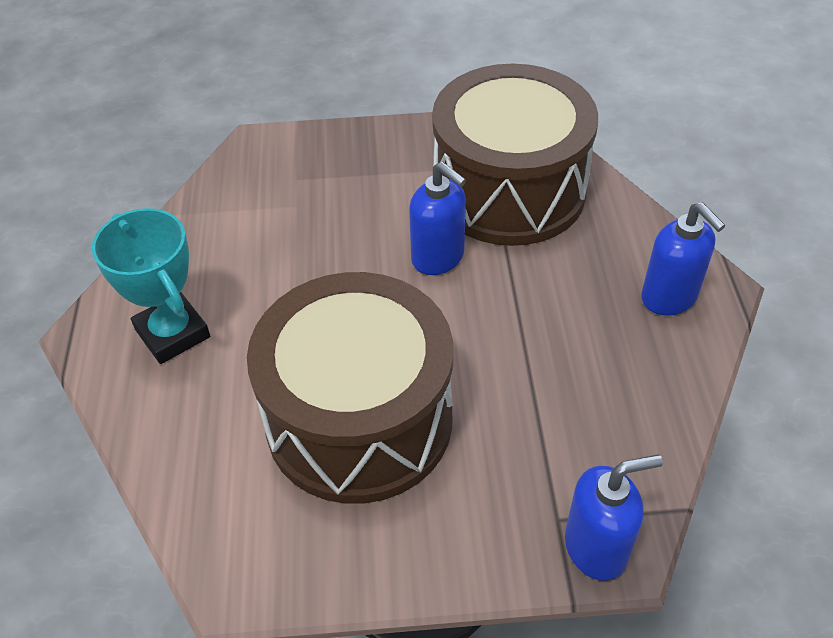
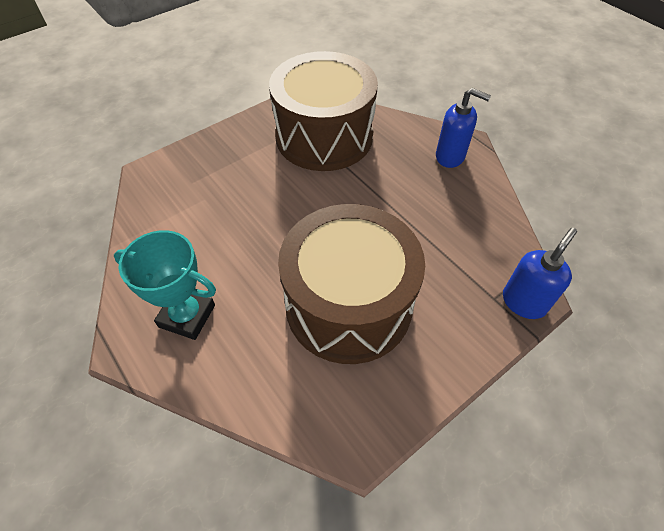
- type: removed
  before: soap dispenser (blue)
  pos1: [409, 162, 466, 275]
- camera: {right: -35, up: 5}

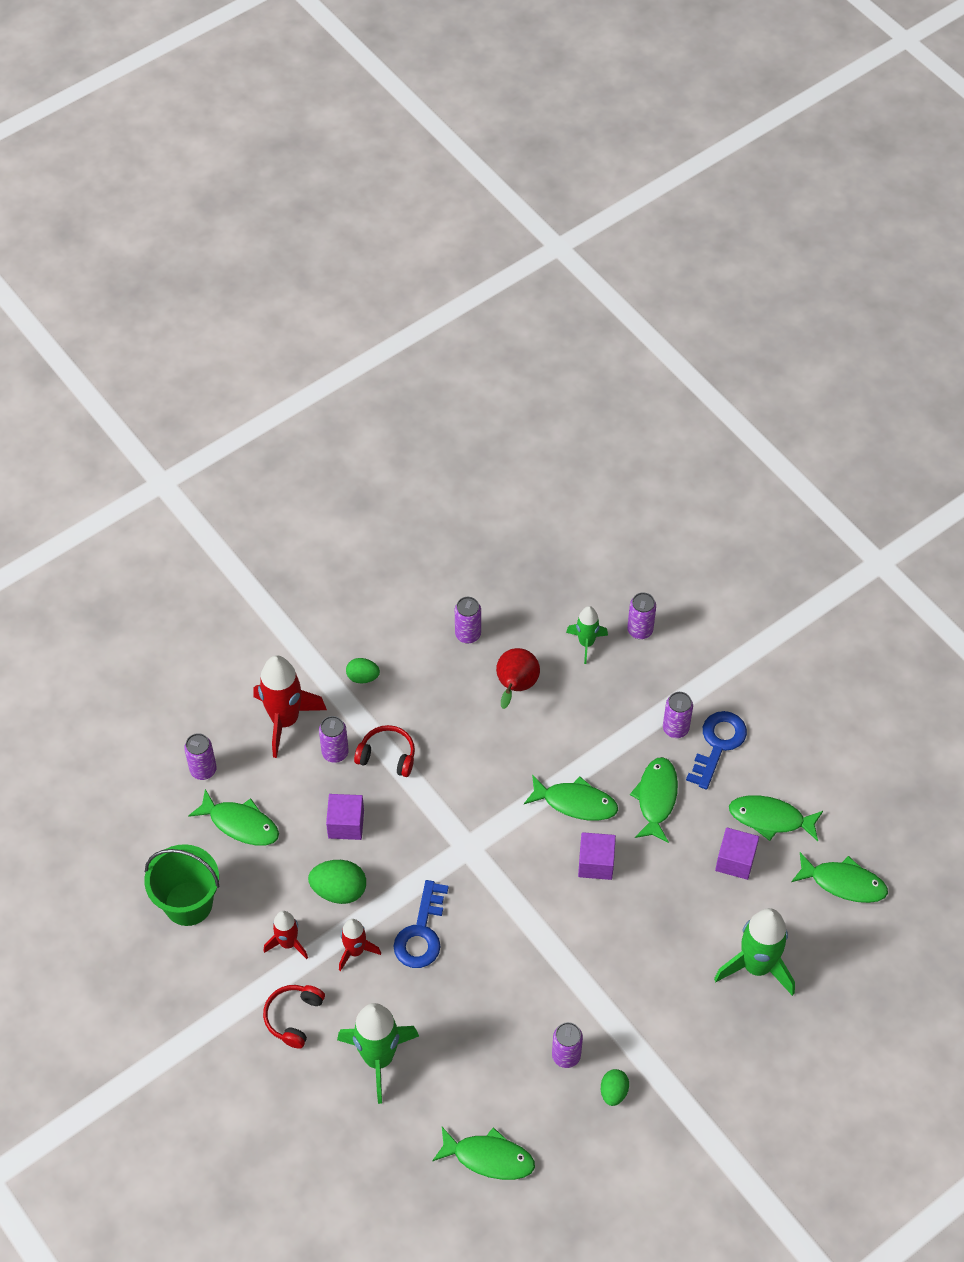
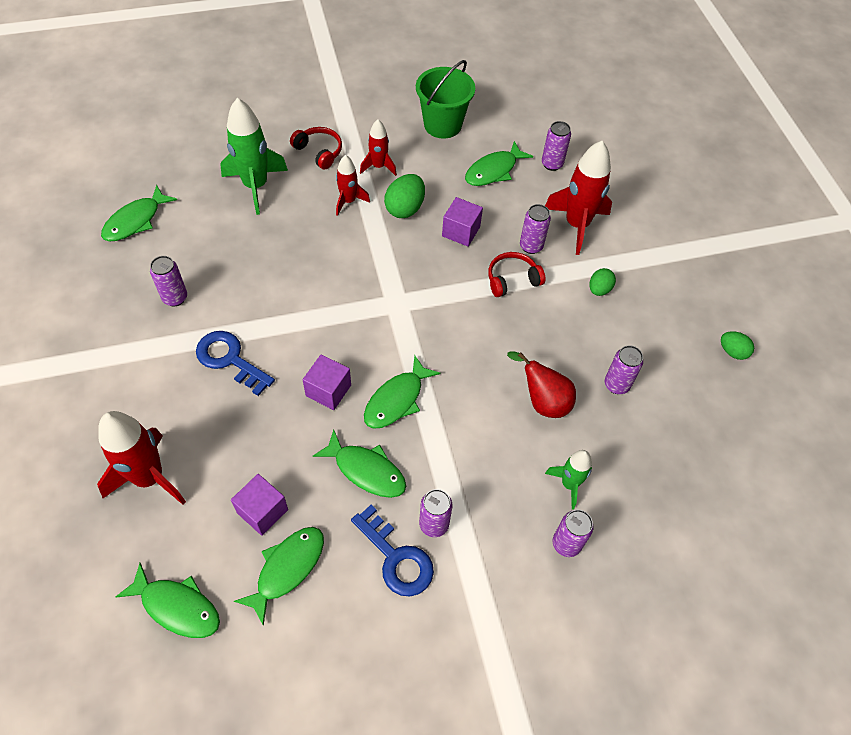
- type: recoloured
  before: rocket (green)
  after: rocket (red)
  pos1: [714, 908, 795, 996]
  pos2: [97, 411, 186, 505]
- type: turned
  before: fish (green)
  pos1: [791, 852, 888, 903]
  pos2: [116, 563, 220, 638]
  turn: -105
- type: moved
  before: key (blue)
  pos1: [393, 880, 449, 968]
  pos2: [196, 331, 275, 396]
- type: turned
  before: headphones (red)
  pos1: [354, 725, 415, 777]
  pos2: [488, 252, 546, 297]
  turn: -150
- type: moved
  before: egg (green)
  pos1: [601, 1069, 629, 1106]
  pos2: [721, 331, 754, 360]
- camera: {right: 110, up: 0}

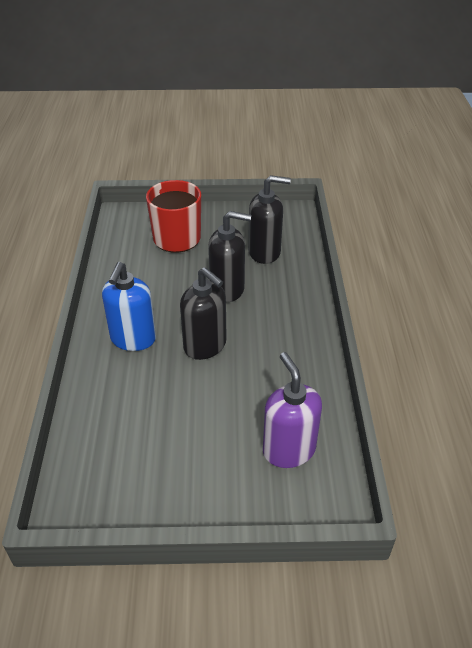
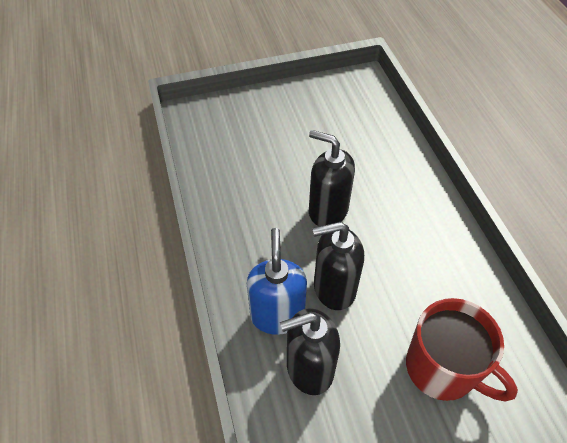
- type: moved
  before: soap dispenser (blue)
  pos1: [102, 262, 156, 351]
  pos2: [247, 228, 307, 335]
- type: removed
  before: soap dispenser (purple)
  pos1: [263, 352, 322, 468]
- camera: {right: 165, up: 10}

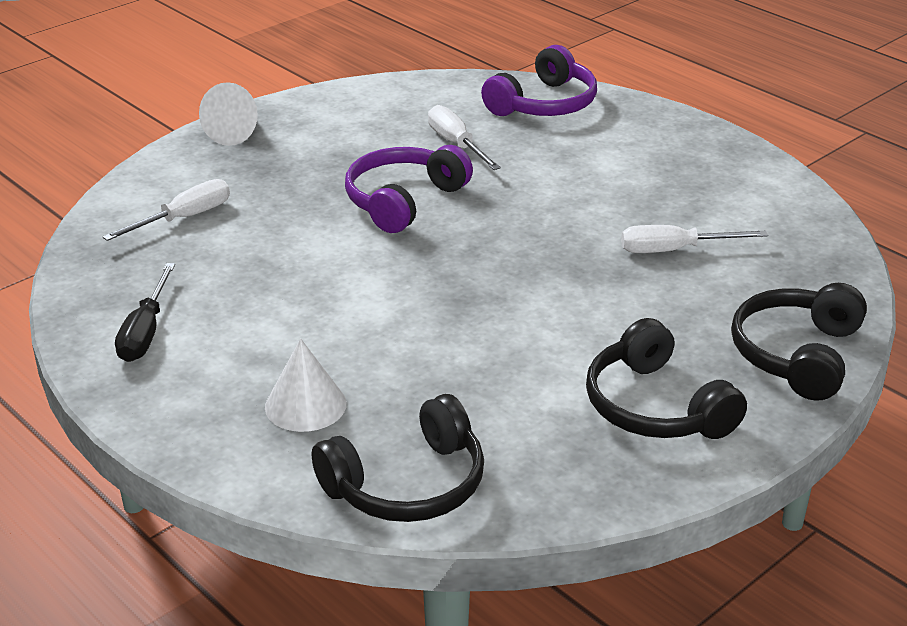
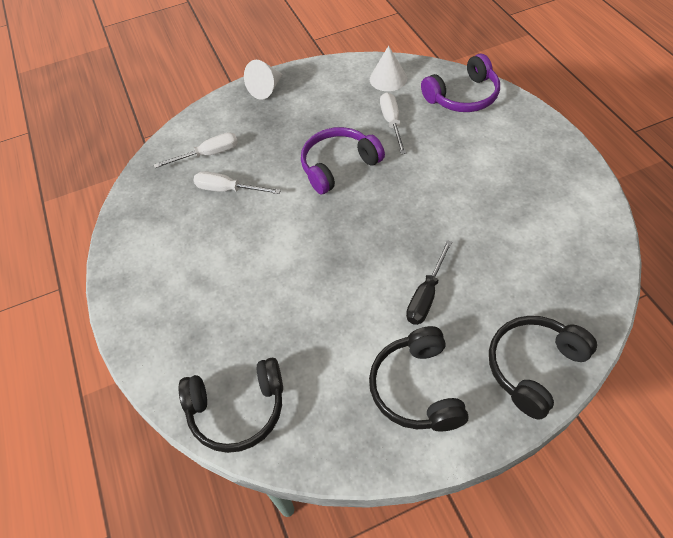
- type: moved
  before: screwdriver (white)
  pos1: [621, 225, 768, 253]
  pos2: [193, 171, 281, 194]
- type: moved
  before: cone (white)
  pos1: [265, 339, 347, 432]
  pos2: [370, 46, 407, 91]
- type: moved
  before: screwdriver (black)
  pos1: [115, 263, 175, 362]
  pos2: [406, 240, 452, 325]
- camera: {right: 25, up: 20}

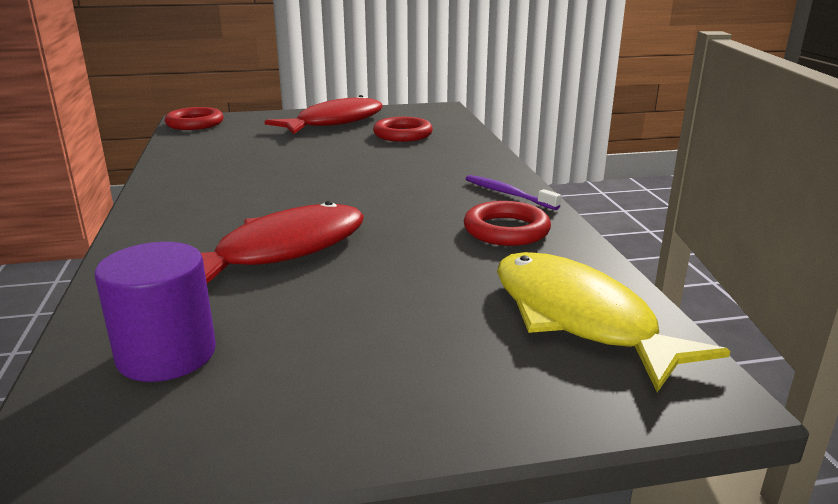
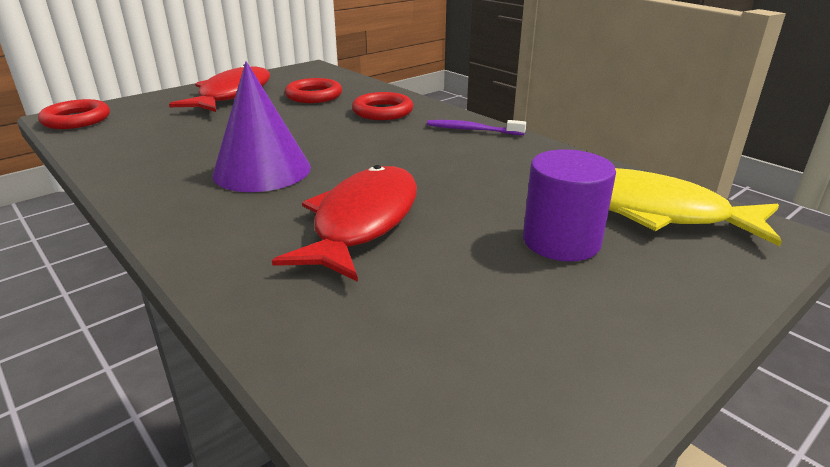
- type: added
  after: cone (purple)
  pos2: [213, 61, 311, 192]
- type: moved
  before: ring (red)
  pos1: [464, 201, 551, 246]
  pos2: [352, 92, 413, 120]
- type: moved
  before: cylinder (purple)
  pos1: [95, 242, 216, 382]
  pos2: [523, 149, 616, 261]
- camera: {right: -30, up: 5}

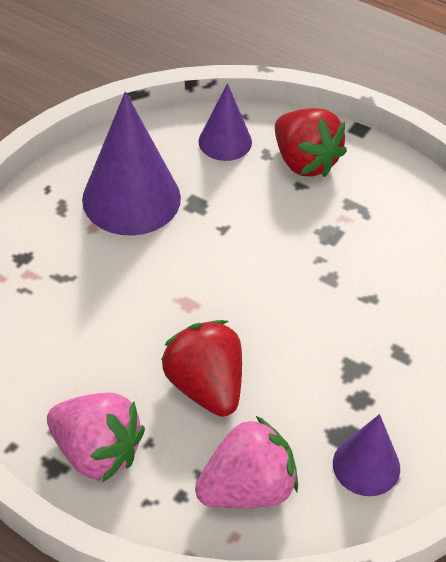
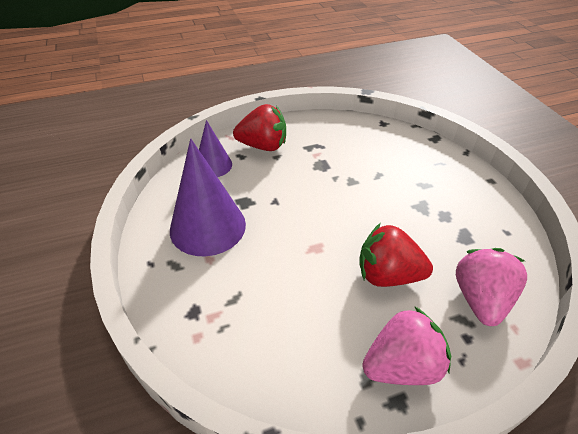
- type: removed
  before: cone (purple)
  pos1: [333, 414, 400, 496]
- camera: {right: -50, up: -5}

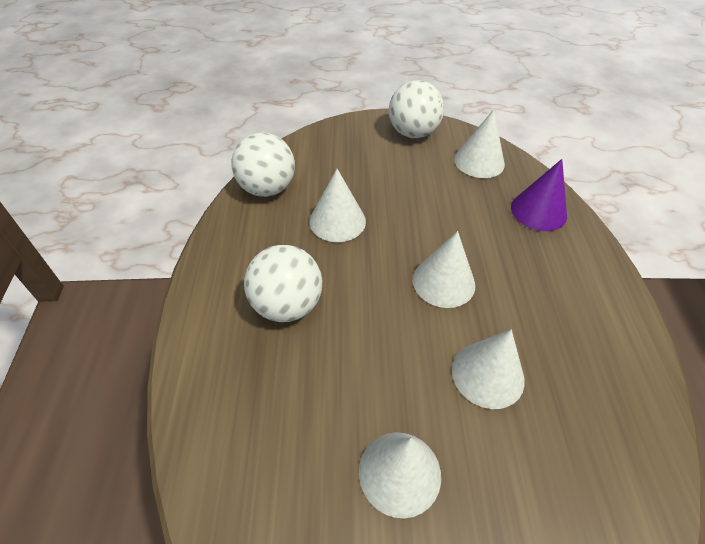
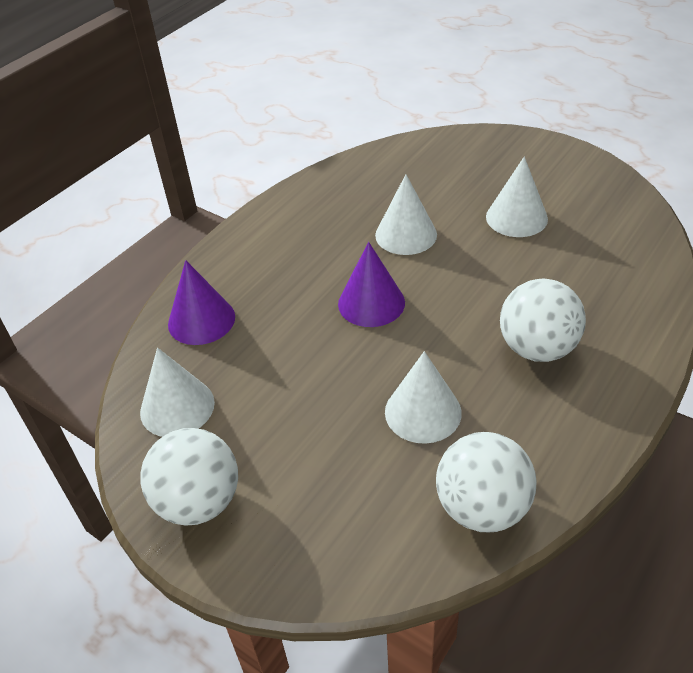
- type: recoloured
  before: cone (white)
  after: cone (purple)
  pos1: [413, 231, 475, 308]
  pos2: [338, 242, 405, 327]
- camera: {right: -140, up: -5}

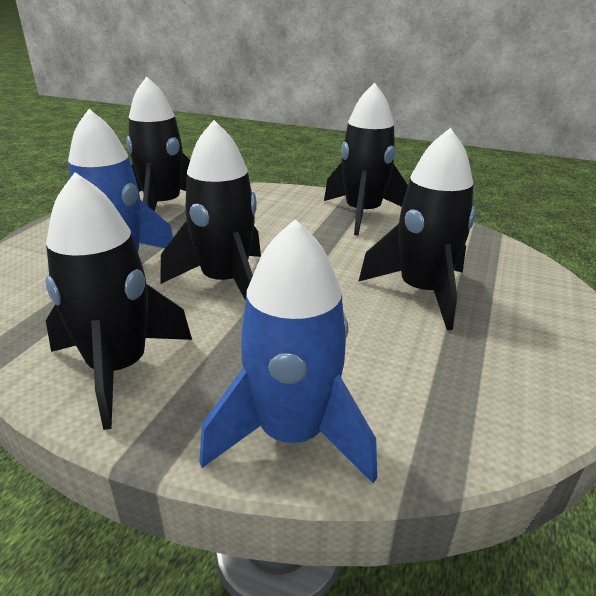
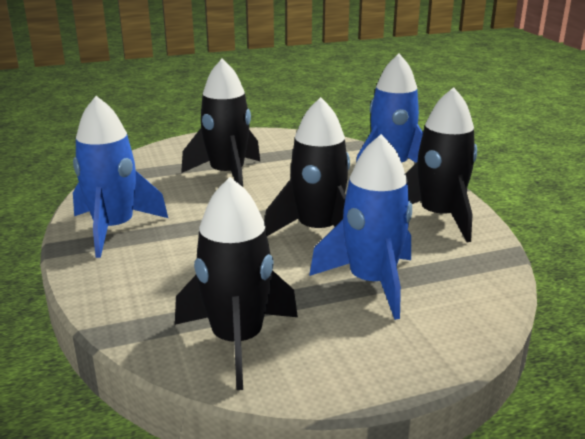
- type: recoloured
  before: rocket (black)
  after: rocket (blue)
  pos1: [324, 83, 408, 236]
  pos2: [73, 96, 168, 258]
- camera: {right: -130, up: -5}

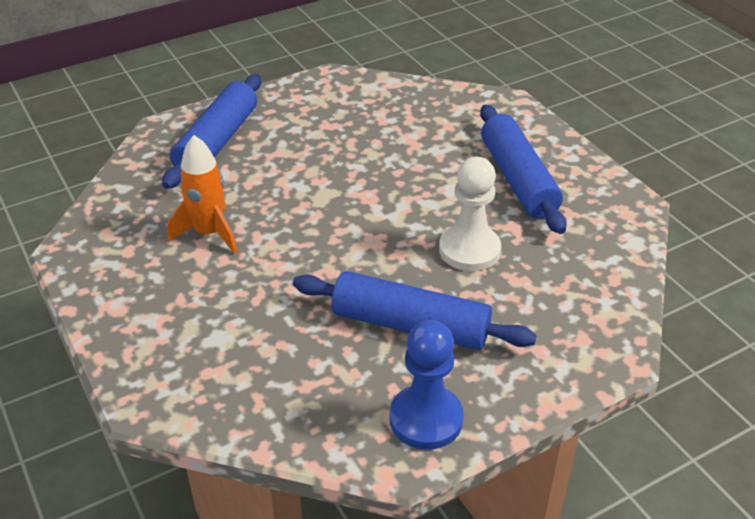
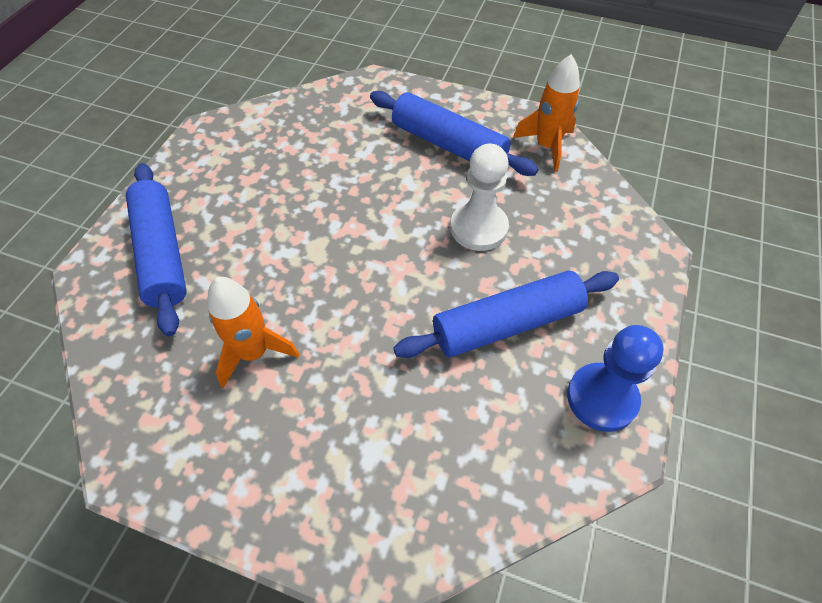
- type: added
  after: rocket (orange)
  pos2: [513, 54, 580, 172]
- camera: {right: -40, up: 15}

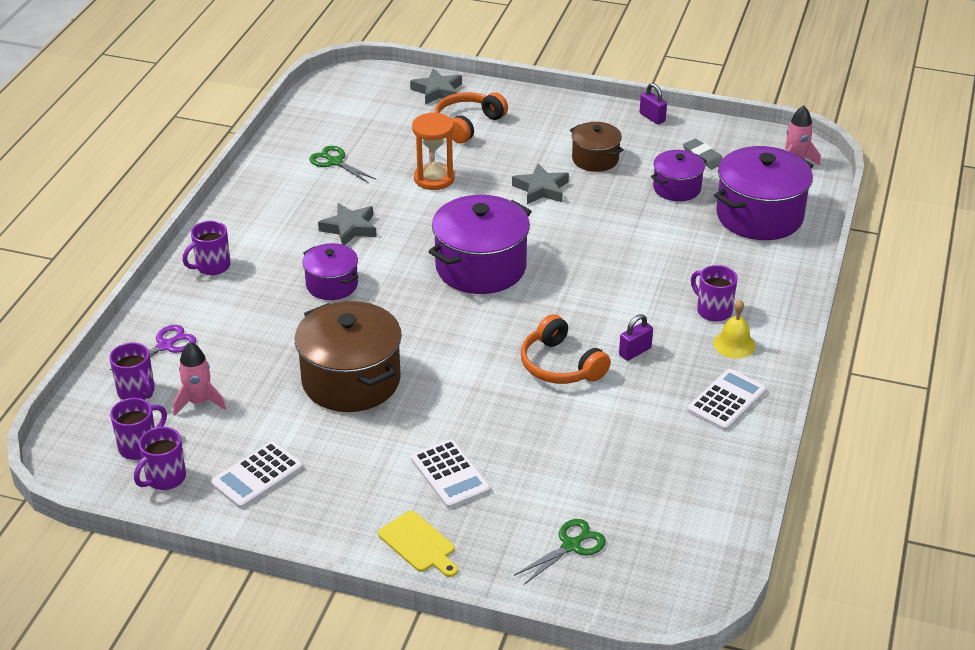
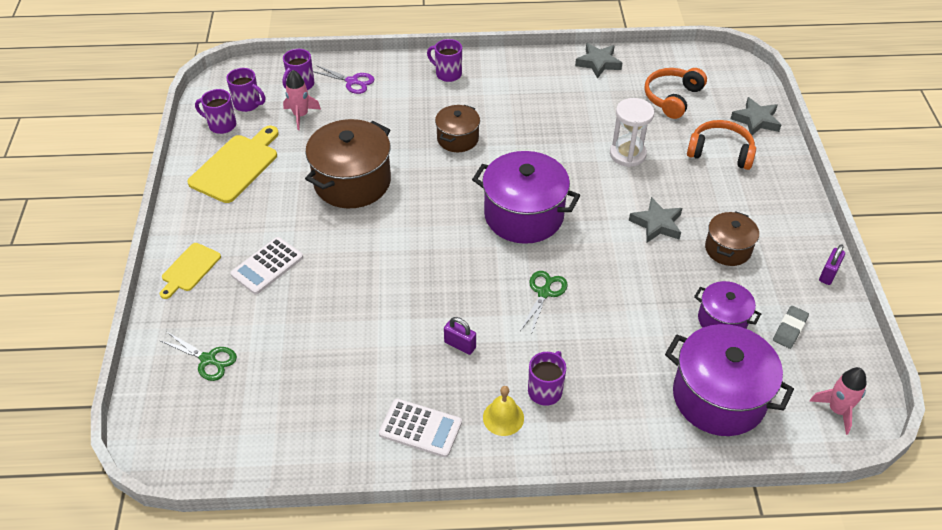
- type: replaced
  before: calculator (white)
  after: cutting board (yellow)
  pos1: [211, 441, 303, 509]
  pos2: [187, 126, 279, 203]
- type: recoloured
  before: pot (purple)
  after: pot (brown)
  pos1: [302, 243, 359, 300]
  pos2: [435, 105, 480, 152]
- type: moved
  before: scissors (green)
  pos1: [309, 146, 377, 183]
  pos2: [520, 271, 568, 334]
- type: moved
  before: star (grey)
  pos1: [318, 203, 377, 245]
  pos2: [575, 43, 622, 79]
- type: recoloured
  before: hourglass (orange)
  after: hourglass (white)
  pos1: [412, 112, 455, 190]
  pos2: [610, 98, 654, 167]
- type: moved
  before: headphones (orange)
  pos1: [521, 314, 611, 384]
  pos2: [645, 68, 707, 119]
- camera: {right: 70, up: 10}

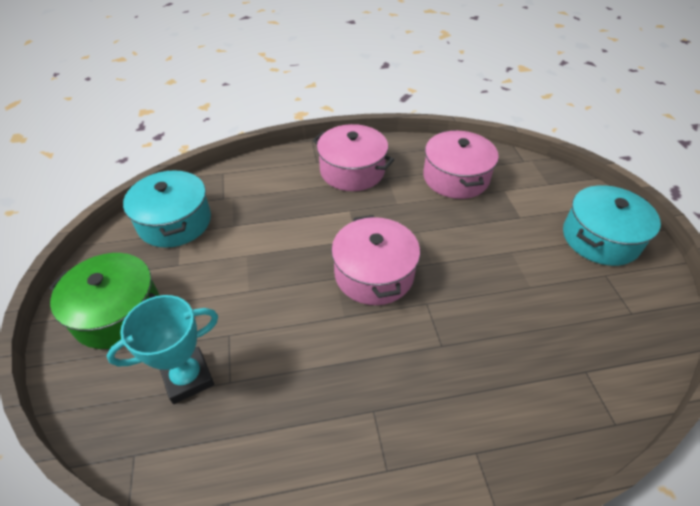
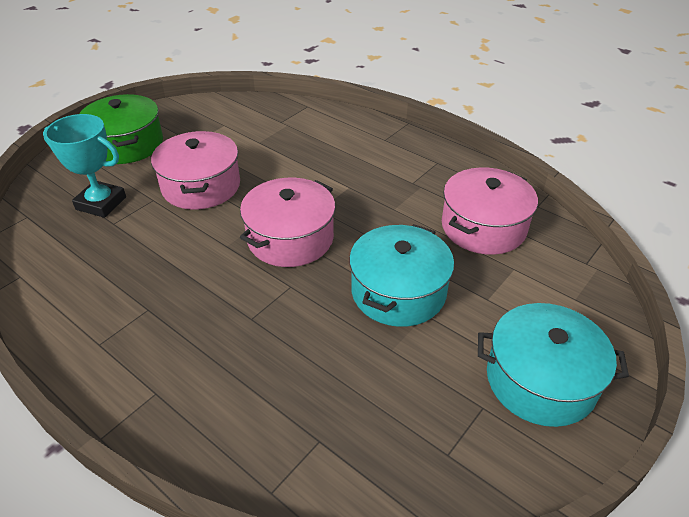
- type: moved
  before: pot (pink)
  pos1: [313, 124, 394, 191]
  pos2: [151, 131, 240, 210]
- type: moved
  before: pot (turquoise)
  pos1: [123, 170, 211, 248]
  pos2: [349, 224, 454, 327]
- camera: {right: 50, up: -5}

